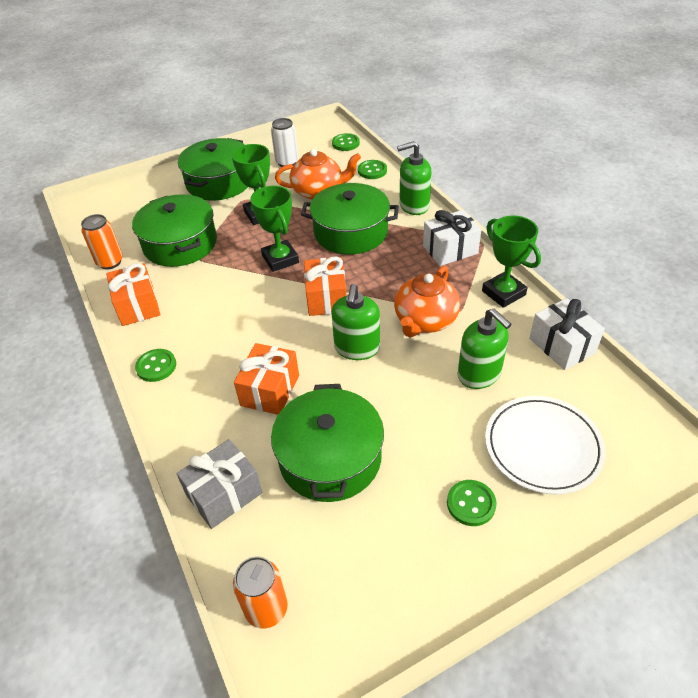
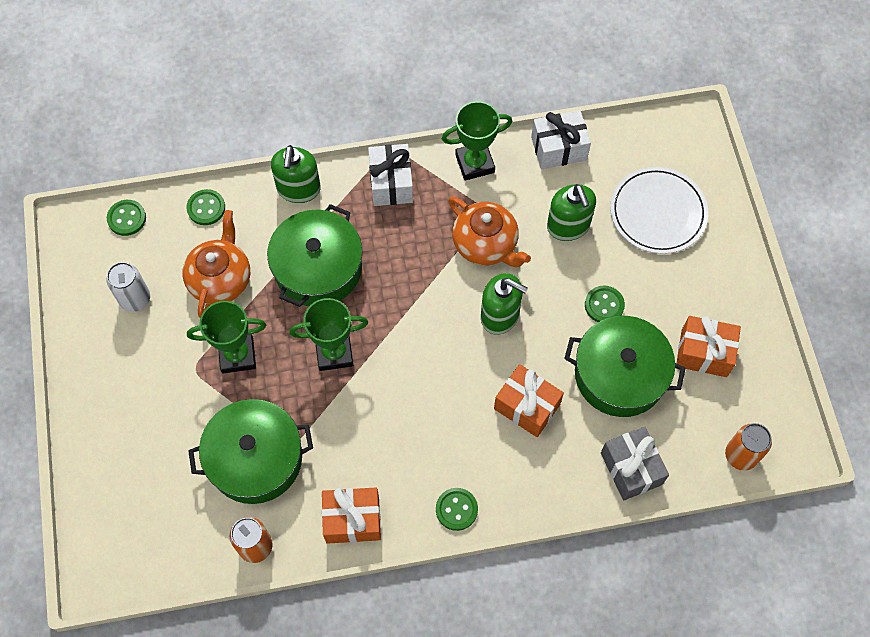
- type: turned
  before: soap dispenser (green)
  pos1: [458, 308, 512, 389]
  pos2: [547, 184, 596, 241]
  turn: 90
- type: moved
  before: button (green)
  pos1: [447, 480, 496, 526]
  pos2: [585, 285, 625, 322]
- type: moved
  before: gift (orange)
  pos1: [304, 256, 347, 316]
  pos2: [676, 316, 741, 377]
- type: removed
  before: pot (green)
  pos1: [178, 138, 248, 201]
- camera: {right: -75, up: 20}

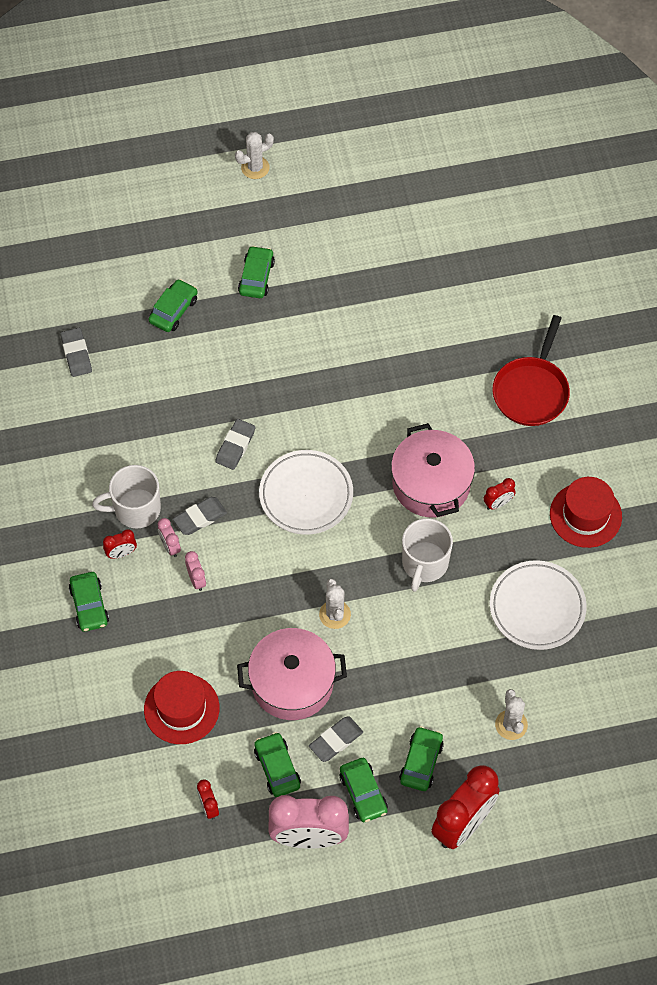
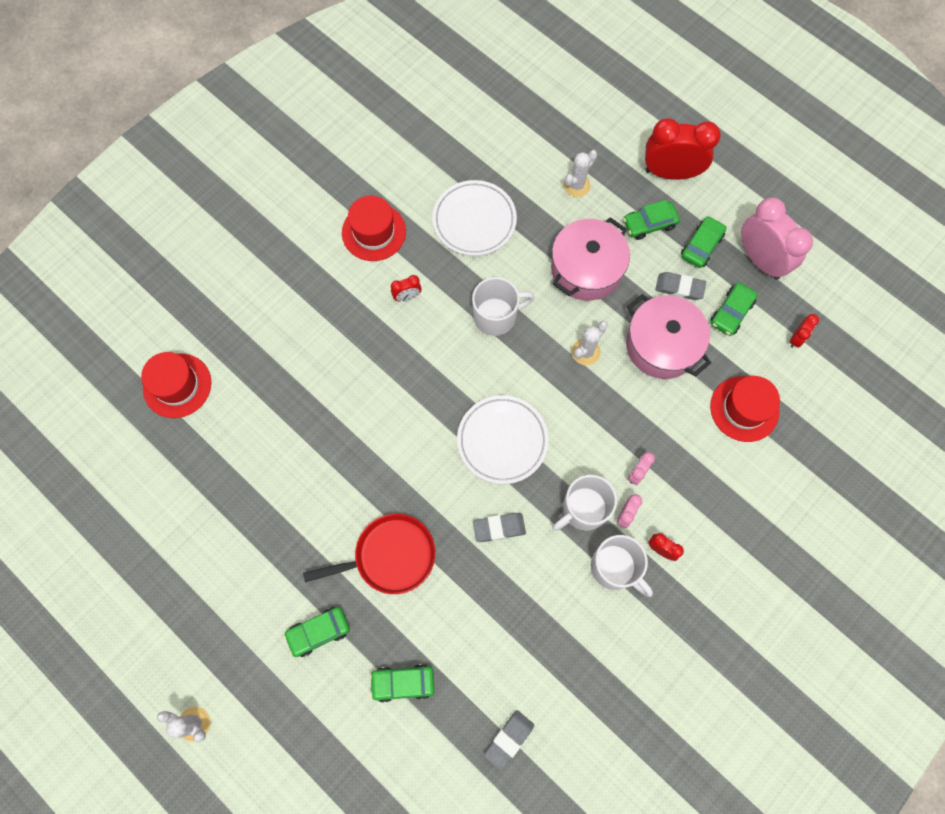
- type: added
  after: hat (red)
  pos2: [141, 352, 211, 418]
- type: moved
  before: pan (red)
  pos1: [492, 315, 570, 426]
  pos2: [303, 514, 435, 594]
- type: turned
  before: clock (red)
  pos1: [483, 478, 516, 510]
  pos2: [391, 275, 421, 301]
  turn: 135
- type: moved
  before: pot (pink)
  pos1: [391, 423, 475, 517]
  pos2: [551, 217, 630, 301]
- type: replaced
  before: eraser (grey)
  after: mug (white)
  pos1: [173, 497, 227, 535]
  pos2: [552, 475, 617, 531]
- type: removed
  before: car (green)
  pos1: [69, 572, 109, 632]
- camera: {right: -125, up: 10}

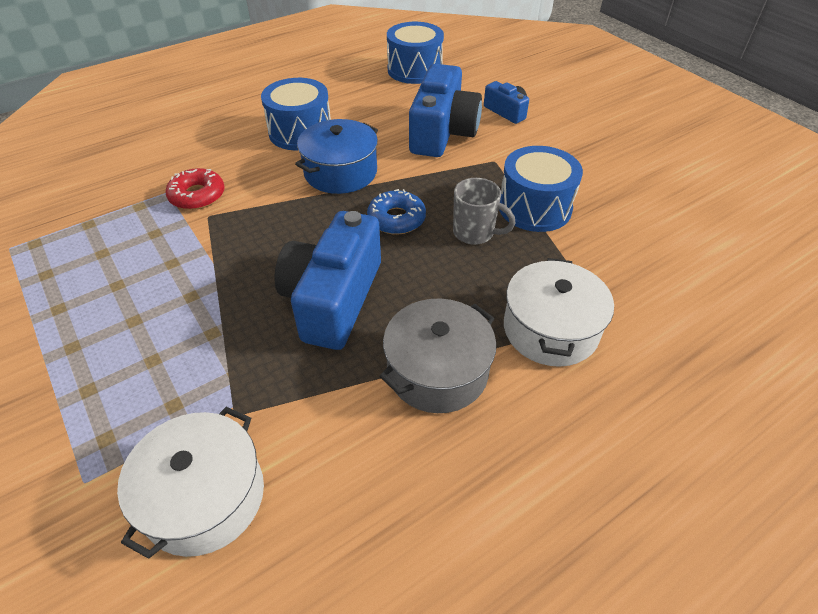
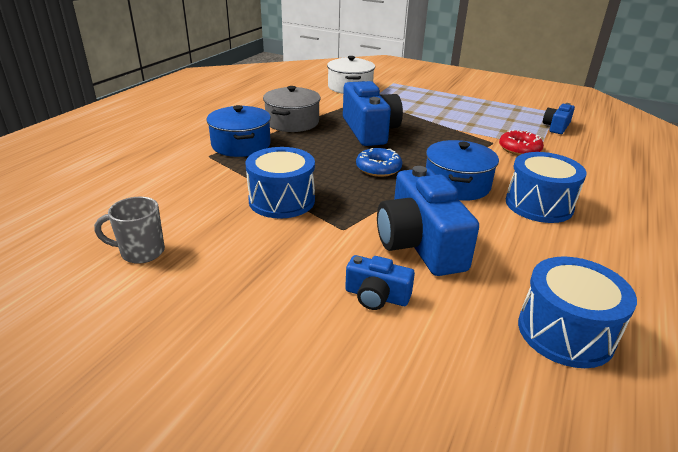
- type: moved
  before: mug (grey)
  pos1: [453, 178, 516, 245]
  pos2: [94, 197, 165, 264]
- type: recoloured
  before: pot (white)
  after: pot (blue)
  pos1: [504, 258, 614, 367]
  pos2: [207, 105, 271, 157]
- type: added
  after: camera (blue)
  pos2: [543, 103, 575, 134]
- camera: {right: 150, up: -15}

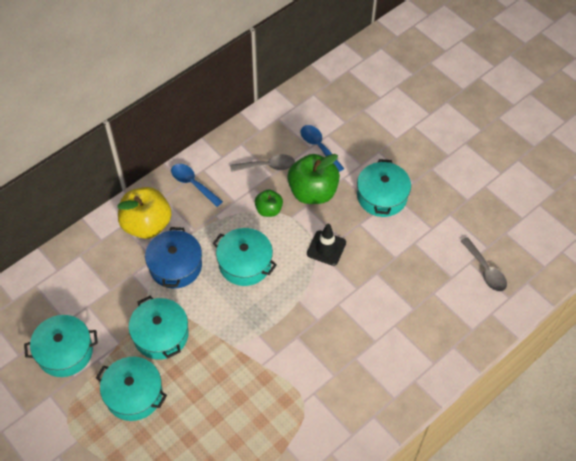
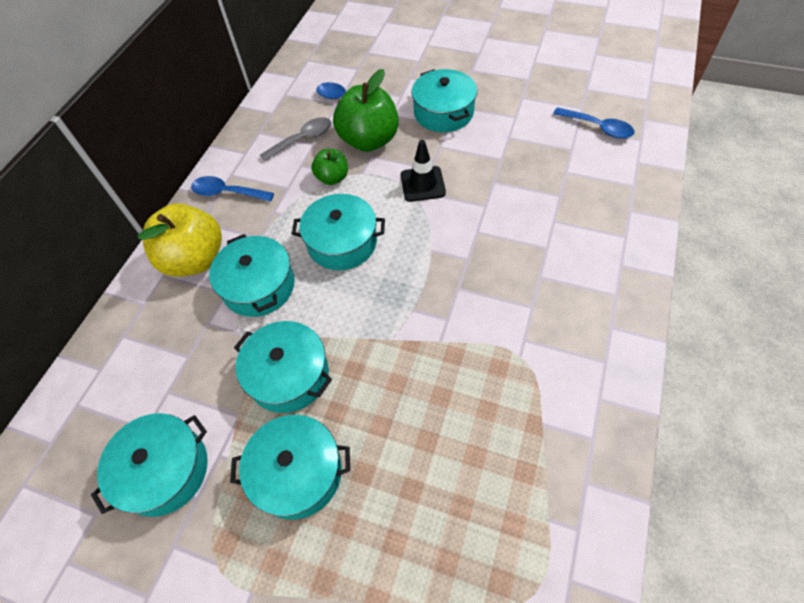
- type: recoloured
  before: pot (blue)
  after: pot (turquoise)
  pos1: [145, 227, 202, 289]
  pos2: [209, 234, 295, 317]
- type: recoloured
  before: spoon (grey)
  after: spoon (blue)
  pos1: [461, 237, 507, 292]
  pos2: [553, 107, 635, 139]
- camera: {right: -25, up: 0}

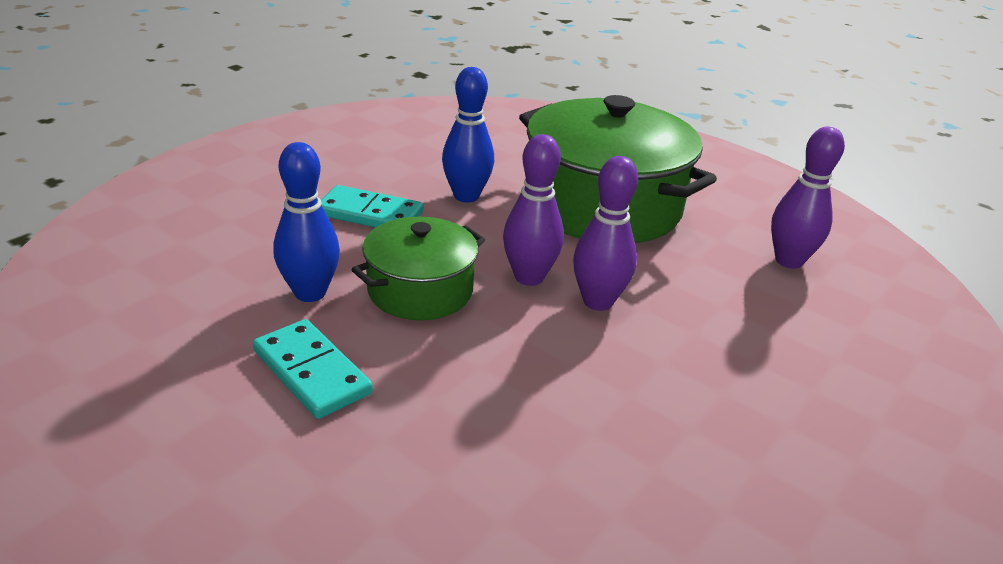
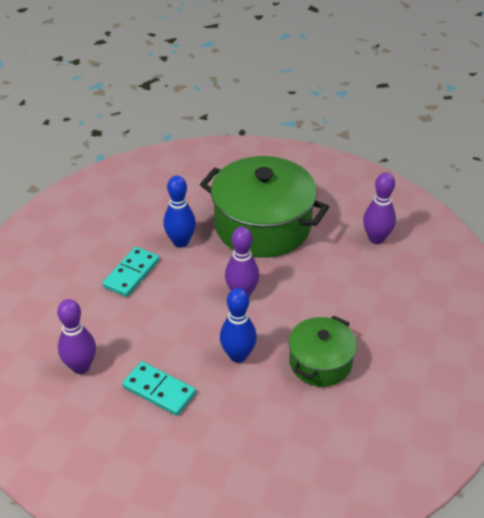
- type: moved
  before: bowling pin (purple)
  pos1: [573, 156, 638, 311]
  pos2: [57, 299, 96, 374]
- type: turned
  before: domino (turquoise)
  pos1: [321, 185, 423, 228]
  pos2: [102, 247, 160, 297]
  turn: -60
- type: moved
  before: bowling pin (blue)
  pos1: [273, 142, 340, 302]
  pos2: [220, 288, 257, 363]
- type: moved
  before: pot (green)
  pos1: [351, 217, 485, 320]
  pos2: [289, 315, 357, 387]
- camera: {right: -15, up: 10}

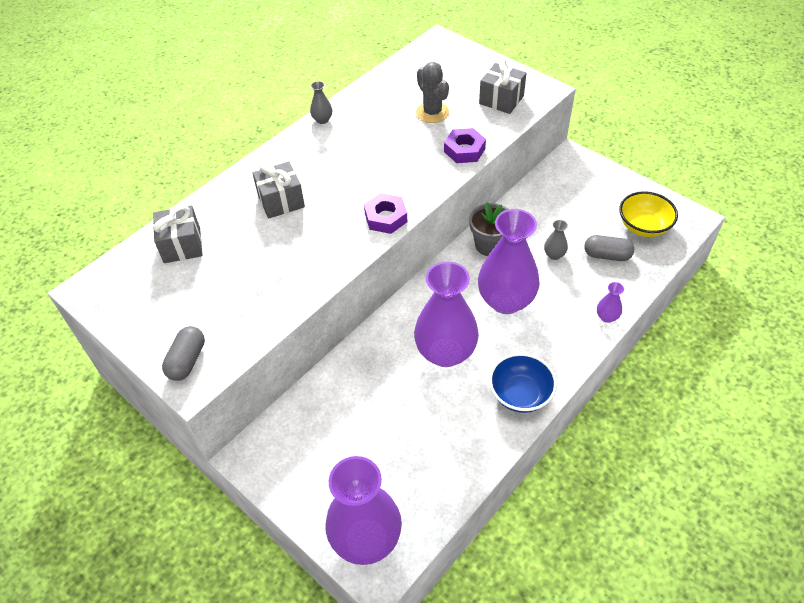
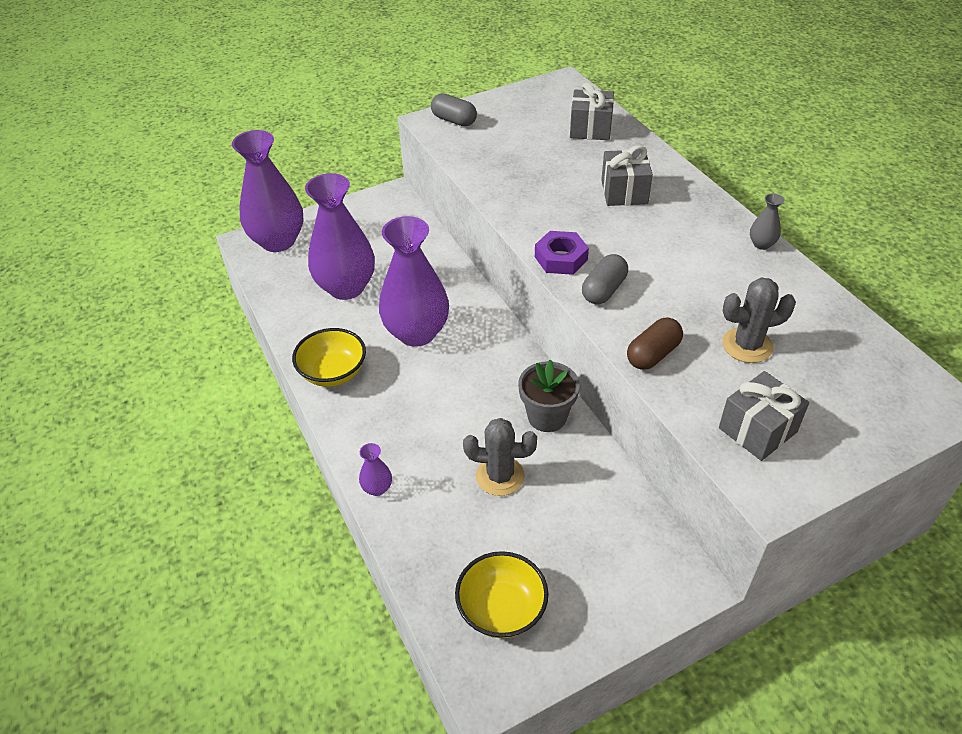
- type: recoloured
  before: bowl (blue)
  after: bowl (yellow)
  pos1: [489, 353, 557, 413]
  pos2: [292, 328, 366, 387]
- type: moved
  before: vase (purple)
  pos1: [478, 209, 540, 314]
  pos2: [305, 173, 375, 300]
- type: replaced
  before: vase (grey)
  after: cactus (grey)
  pos1: [544, 220, 568, 260]
  pos2: [463, 418, 537, 496]
- type: moved
  before: capsule (grey)
  pos1: [584, 235, 634, 261]
  pos2: [582, 254, 628, 304]
- type: replaced
  before: nut (purple)
  after: capsule (brown)
  pos1: [444, 128, 486, 163]
  pos2: [627, 318, 683, 370]
- camera: {right: 110, up: -5}

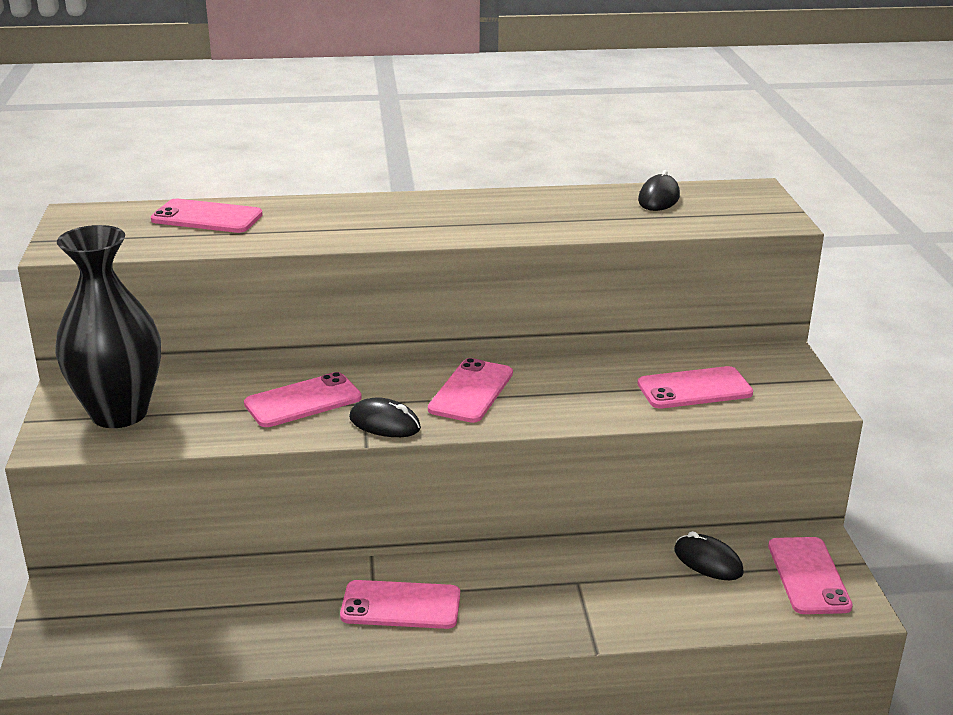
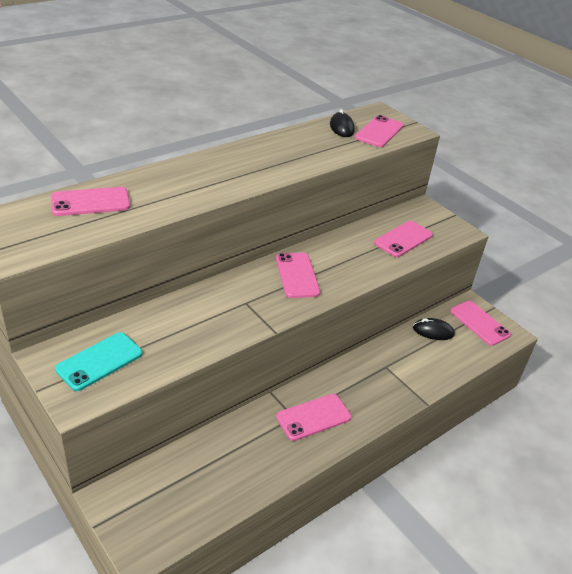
- type: replaced
  before: vase (black)
  after: phone (turquoise)
  pos1: [55, 225, 161, 428]
  pos2: [55, 332, 142, 391]
- type: moved
  before: phone (pink)
  pos1: [244, 372, 362, 427]
  pos2: [355, 115, 404, 147]
- type: removed
  before: mouse (black)
  pos1: [349, 397, 421, 437]
- camera: {right: -35, up: 10}

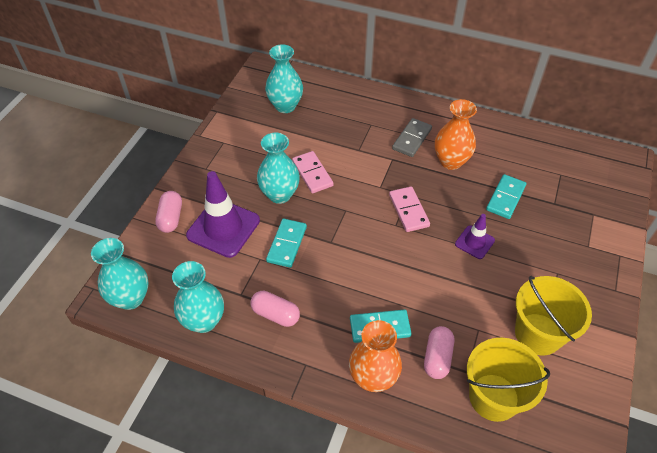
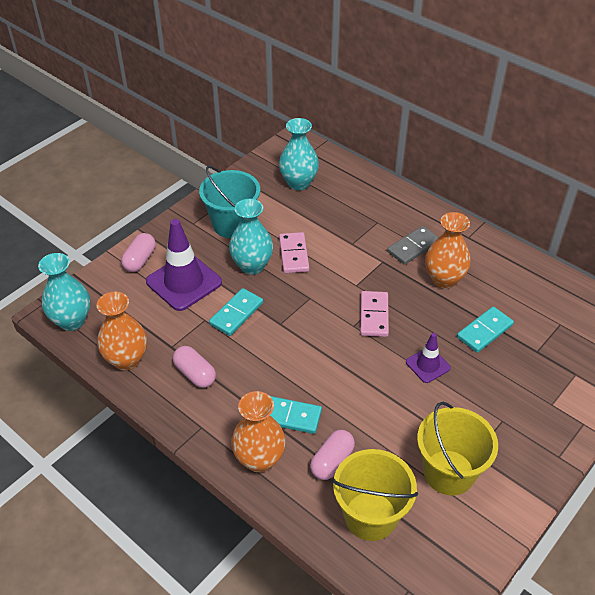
- type: recoloured
  before: vase (turquoise)
  after: vase (orange)
  pos1: [172, 261, 224, 333]
  pos2: [96, 292, 147, 371]
- type: added
  after: bucket (turquoise)
  pos2: [199, 166, 260, 238]
- camera: {right: 20, up: -5}

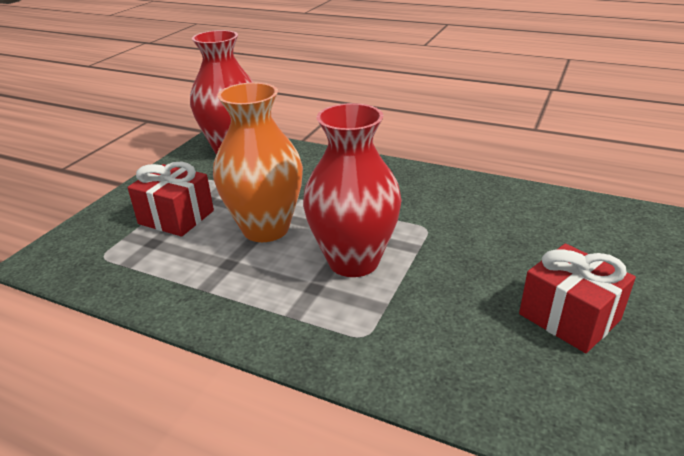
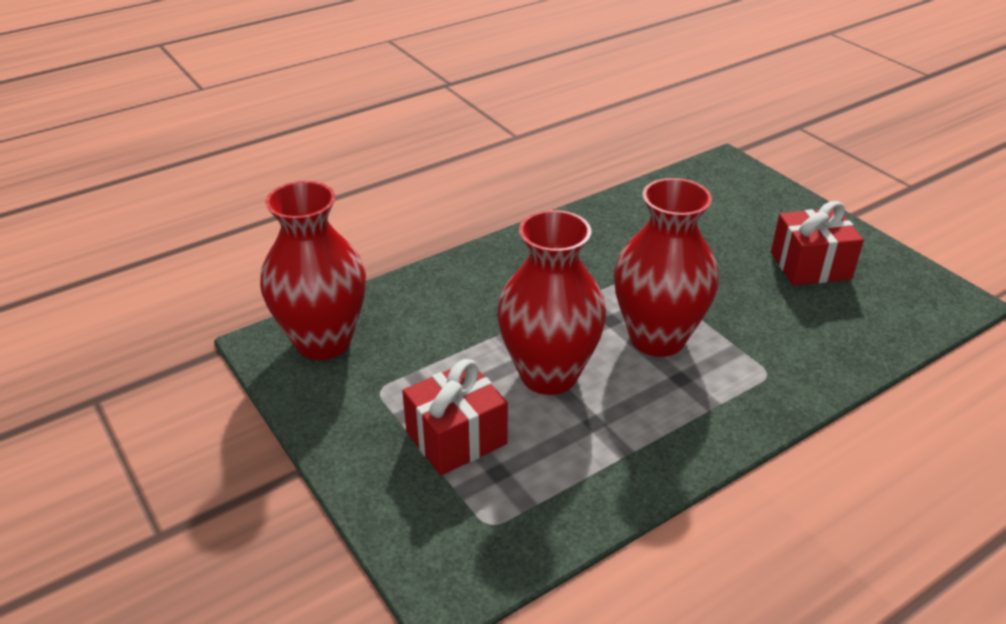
- type: recoloured
  before: vase (orange)
  after: vase (red)
  pos1: [213, 82, 303, 242]
  pos2: [497, 210, 606, 395]
- camera: {right: -60, up: 5}

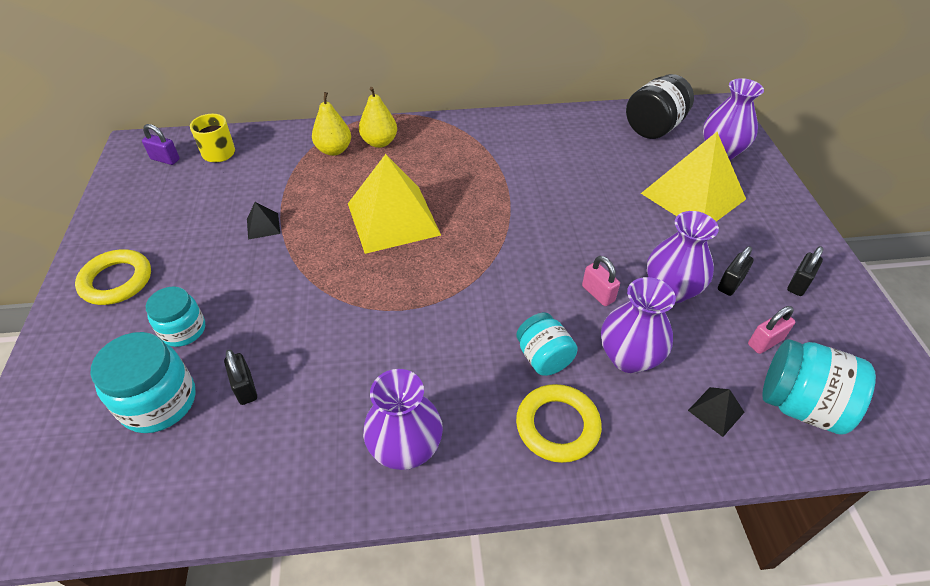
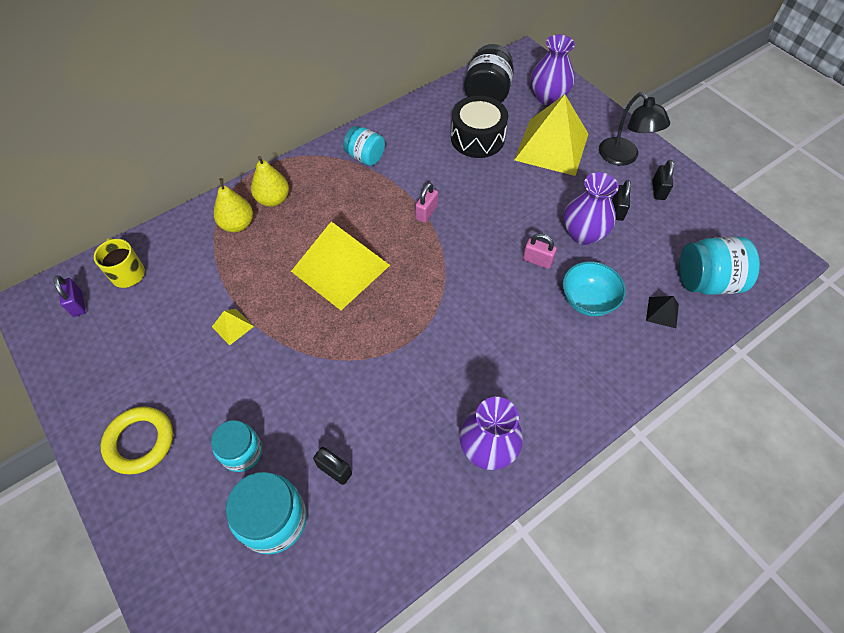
- type: turned
  before: padlock (purple)
  pos1: [142, 124, 180, 165]
  pos2: [54, 275, 86, 317]
  turn: 75
- type: recoloured
  before: pyramid (black)
  after: pyramid (yellow)
  pos1: [247, 202, 280, 240]
  pos2: [212, 309, 254, 345]
- type: moved
  before: jar (turquoise)
  pos1: [516, 313, 578, 376]
  pos2: [343, 126, 385, 166]
- type: moved
  before: padlock (pink)
  pos1: [748, 306, 795, 354]
  pos2: [415, 183, 438, 223]
- type: added
  after: drum (black)
  pos2: [451, 96, 508, 158]
- type: replaced
  before: vase (purple)
  after: bowl (turquoise)
  pos1: [601, 277, 676, 373]
  pos2: [563, 261, 626, 316]
- type: added
  after: lamp (black)
  pos2: [599, 92, 670, 166]
- type: removed
  before: ring (yellow)
  pos1: [516, 384, 602, 463]
- camera: {right: -30, up: 10}

